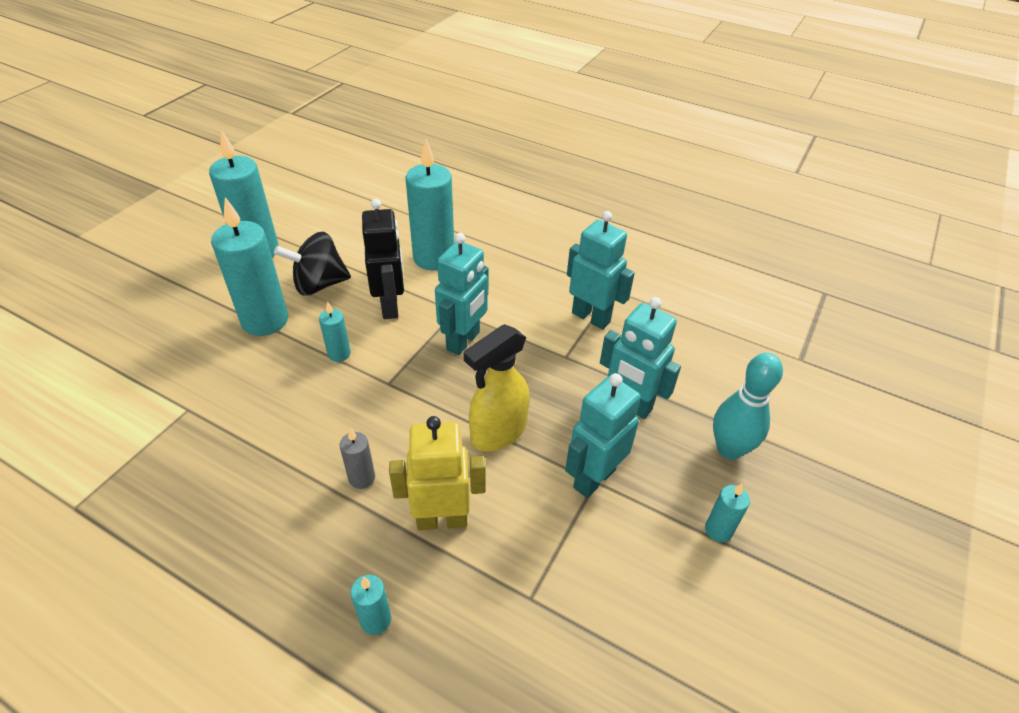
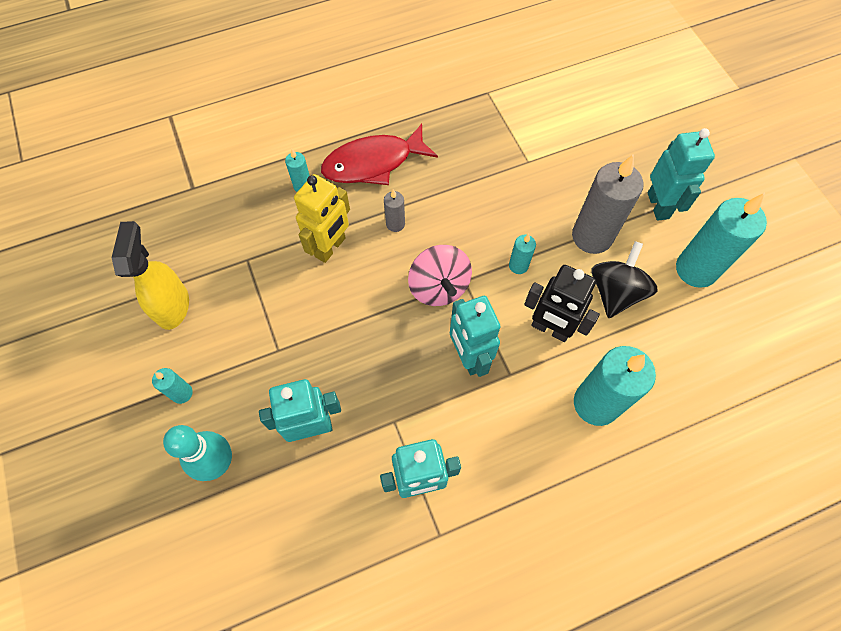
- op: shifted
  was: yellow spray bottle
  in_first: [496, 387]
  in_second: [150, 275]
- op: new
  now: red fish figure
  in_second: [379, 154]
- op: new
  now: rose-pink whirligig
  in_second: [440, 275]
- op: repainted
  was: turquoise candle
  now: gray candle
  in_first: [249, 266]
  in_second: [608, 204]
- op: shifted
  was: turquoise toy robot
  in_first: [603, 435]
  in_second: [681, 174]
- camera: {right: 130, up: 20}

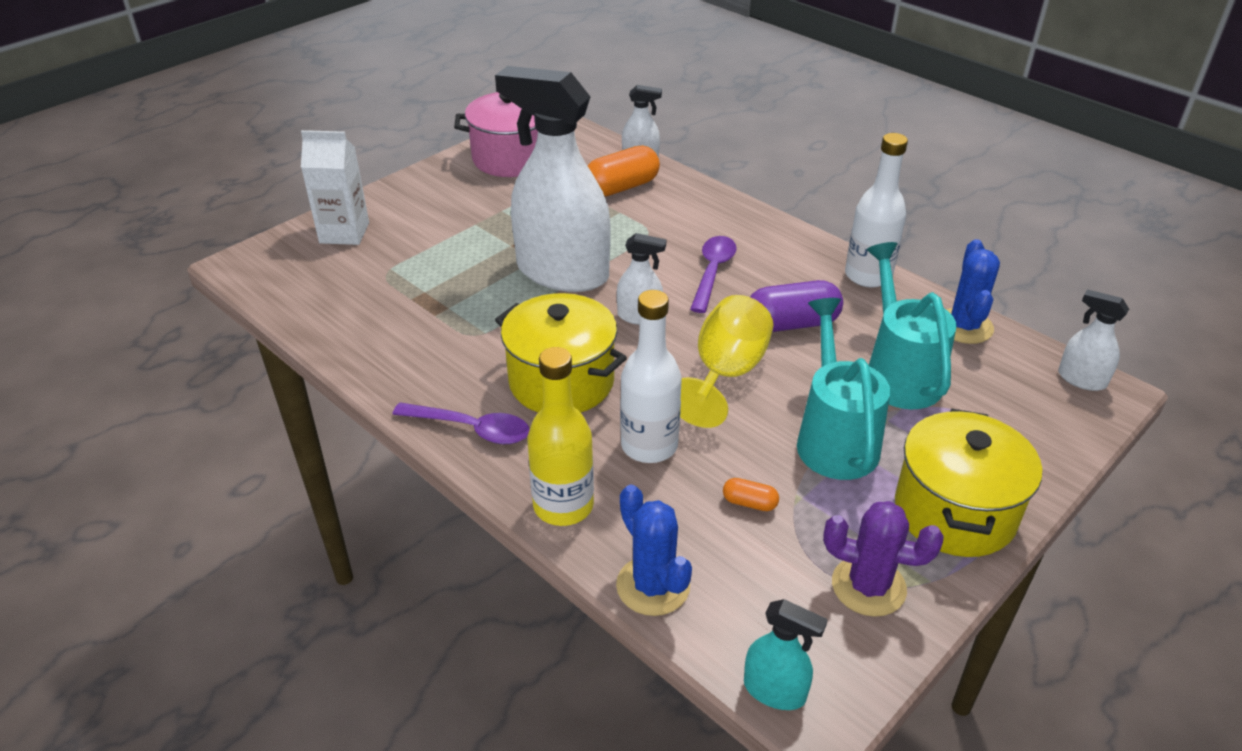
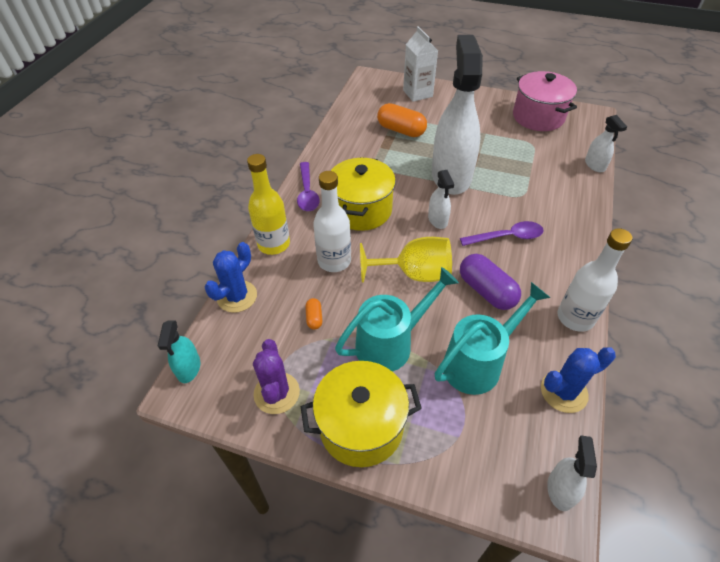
- op: shifted
  was: orange-coloured pill shape
  in_first: [624, 170]
  in_second: [402, 120]
- camera: {right: 65, up: 10}

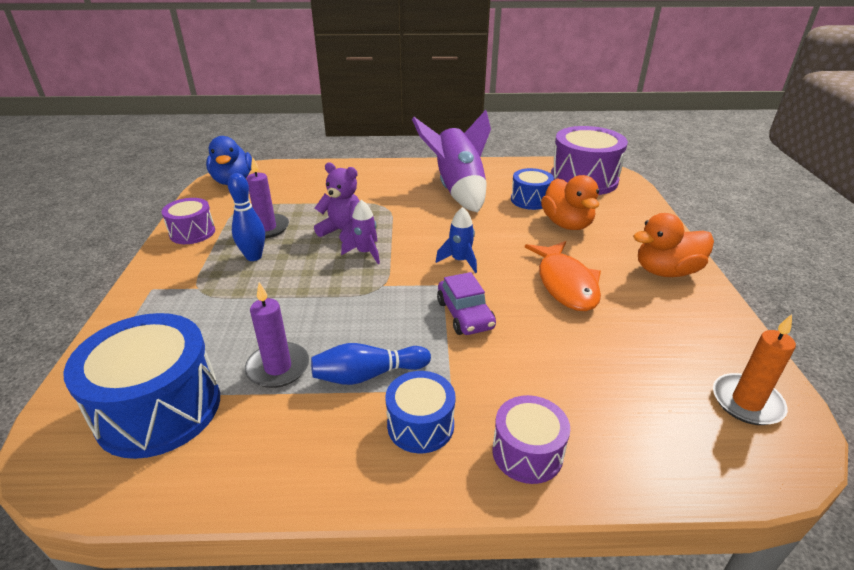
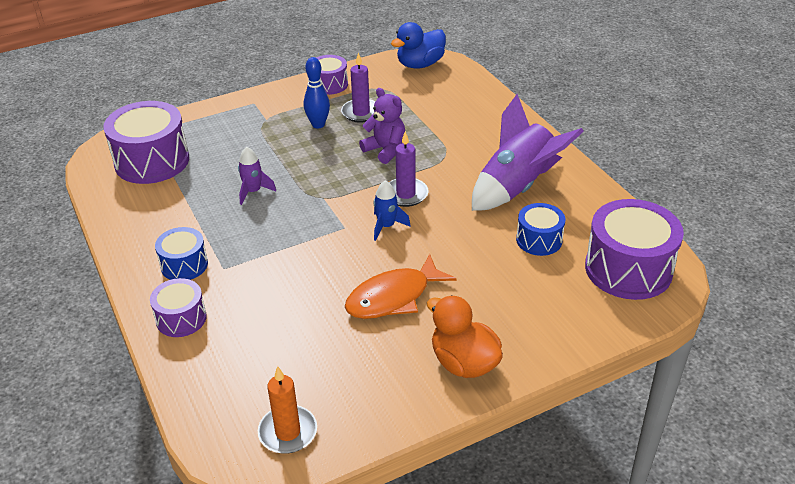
- op: repainted
  was: royal blue drum
  now: violet drum
  in_first: [142, 386]
  in_second: [146, 142]
- op: shifted
  was: violet toy rocket
  in_first: [360, 232]
  in_second: [257, 176]
- op: rotated
  was: violet teddy bear
  in_first: [337, 202]
  in_second: [382, 126]
  clockwise: -45
- op: shifted
  was: violet candle
  in_first: [277, 335]
  in_second: [409, 169]
- op: gone
  was: royal blue skittle
  in_first: [371, 364]
- op: gone
  was: violet car
  in_first: [466, 303]
- op: gone
  was: orange-coloured duck
  in_first: [570, 202]
- camera: {right: 65, up: 5}

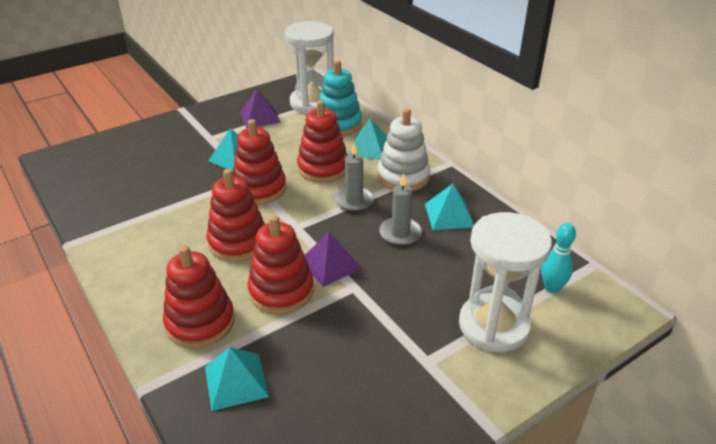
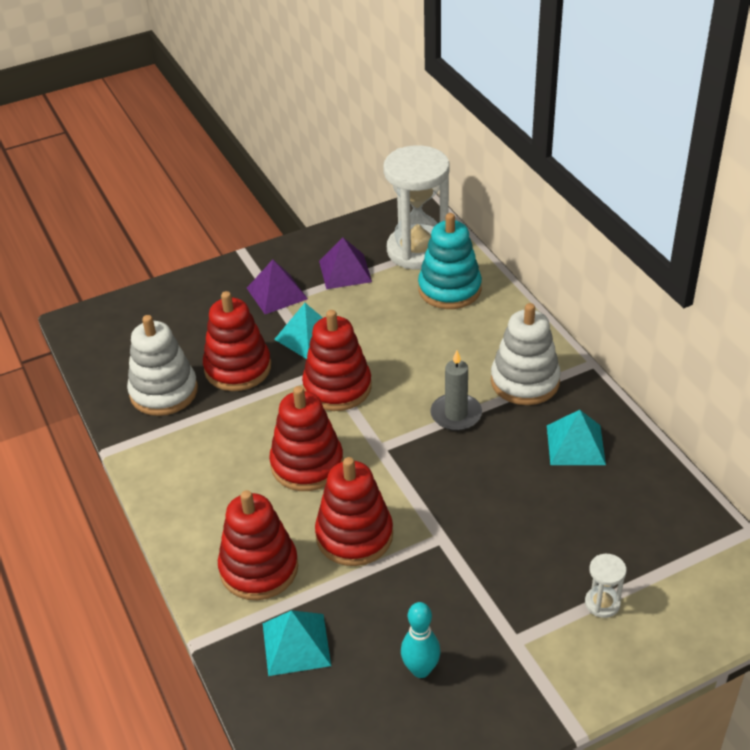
- op: new
  now: white stacking rings
  in_second: [162, 365]
- op: shifted
  was: red stacking rings
  in_first: [322, 141]
  in_second: [237, 341]
- op: shifted
  was: violet pyramid shape
  in_first: [333, 259]
  in_second: [277, 286]
- op: shifted
  was: turquoise skittle
  in_first: [558, 258]
  in_second: [421, 640]
- op: scaled
  was: white hourglass
  in_first: [505, 282]
  in_second: [606, 586]
  ratio: 0.42
- op: gone
  was: turquoise pyramid shape
  in_first: [367, 139]
- op: gone
  was: gray candle
  in_first: [400, 209]
- camera: {right: 10, up: 5}

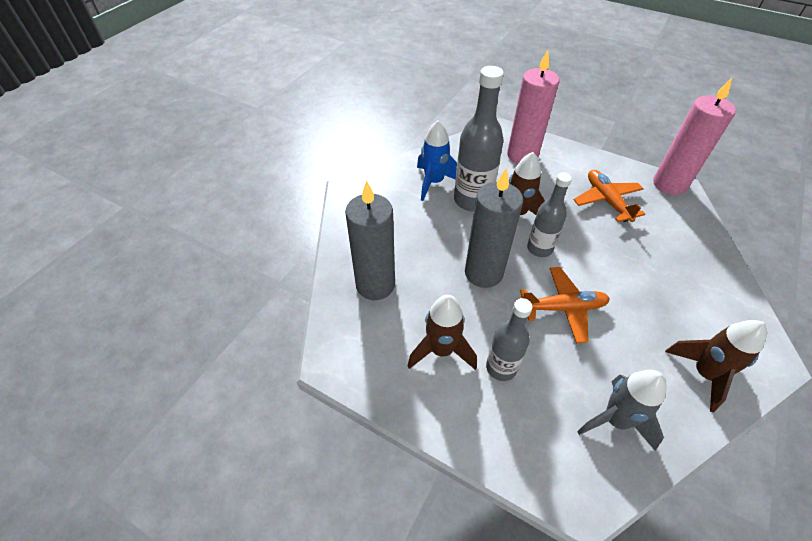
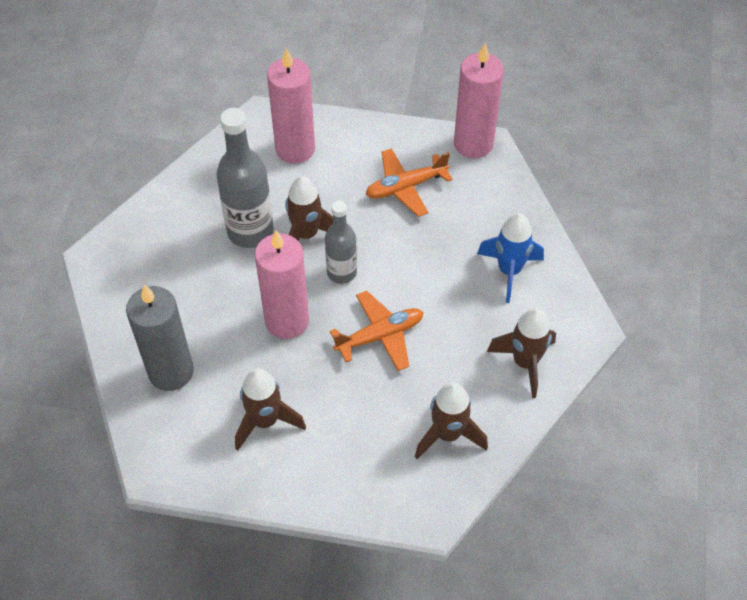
- op: repainted
  was: gray candle
  now: rose-pink candle
  in_first: [494, 228]
  in_second: [282, 284]
- op: rotated
  was: orange-coloured plane
  in_first: [609, 196]
  in_second: [409, 182]
  clockwise: -75
- op: repainted
  was: gray toy rocket
  now: dark brown toy rocket
  in_first: [622, 410]
  in_second: [451, 420]
- op: shifted
  was: royal blue toy rocket
  in_first: [437, 160]
  in_second: [510, 258]
- op: gone
  was: gray drink bottle
  in_first: [509, 339]
- camera: {right: -20, up: 5}

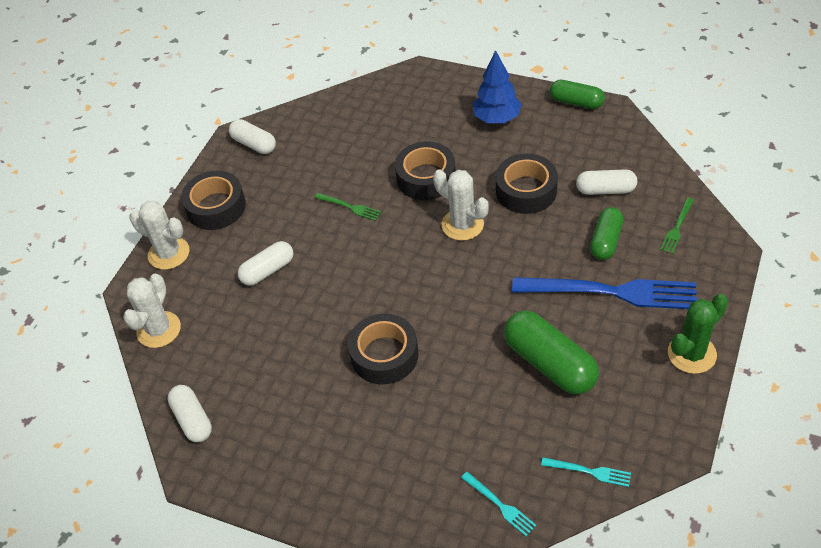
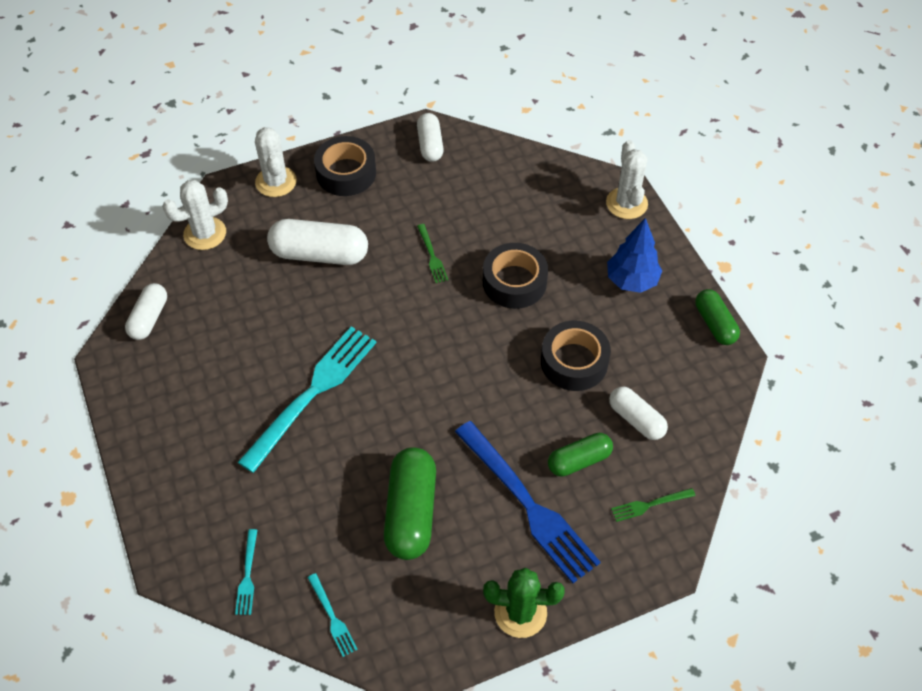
- op: swapped
  was: ebony sticky tape
  now: turquoise table fork
  in_first: [383, 348]
  in_second: [307, 399]
- op: scaled
  was: white pill shape
  in_first: [266, 263]
  in_second: [317, 242]
  ratio: 1.62
- op: shifted
  was: white saguaro cactus
  in_first: [461, 205]
  in_second: [627, 179]
- camera: {right: 40, up: 5}

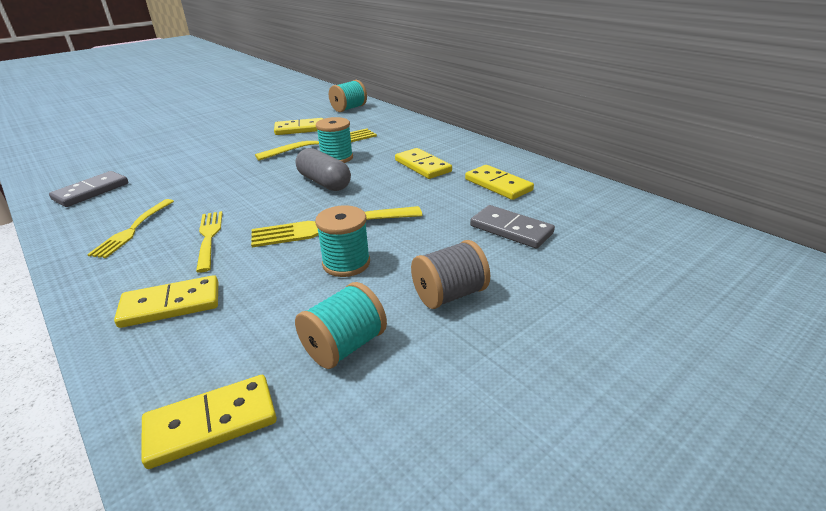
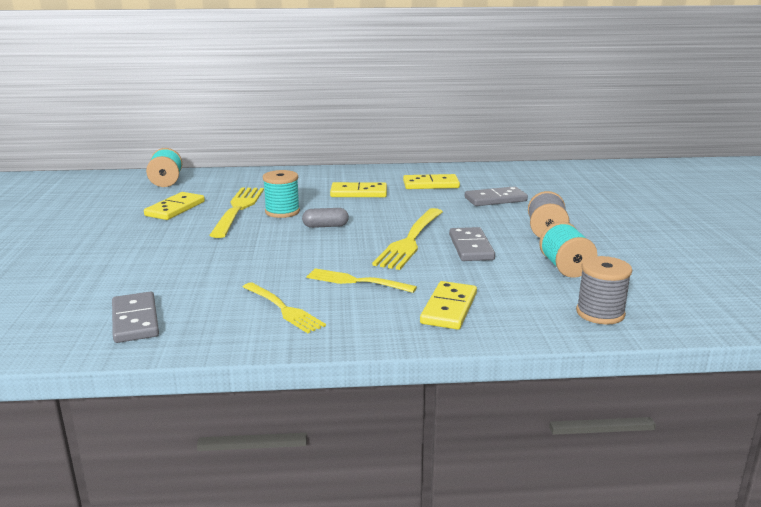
- op: scaled
  was: gray pill shape
  in_first: [323, 169]
  in_second: [325, 218]
  ratio: 0.63
- op: swapped
  was: turquoise reel of thread
  now: gray domino piece
  in_first: [342, 241]
  in_second: [472, 244]
- op: swapped
  was: yellow domino piece
  now: gray reel of thread
  in_first: [209, 422]
  in_second: [604, 290]
- camera: {right: -55, up: -10}

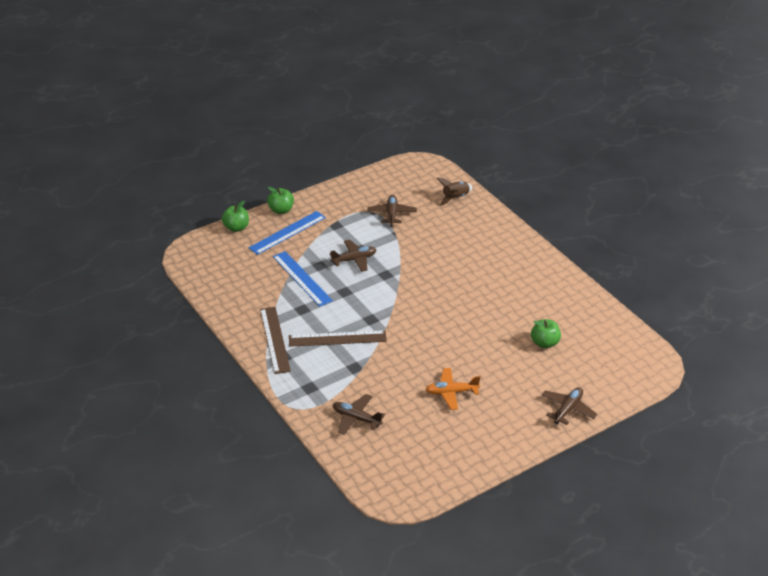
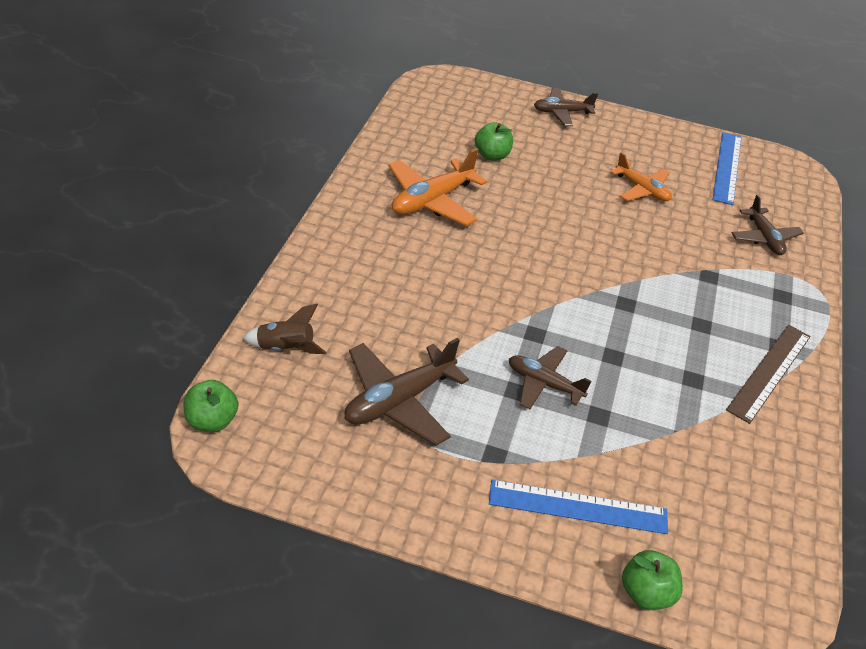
- op: shifted
  was: emerald apple
  in_first: [280, 200]
  in_second: [211, 406]
- op: scaled
  was: dark brown plane
  in_first: [392, 211]
  in_second: [406, 392]
  ratio: 1.53
- op: new
  now: orange-coloured plane
  in_second: [438, 187]
- op: shifted
  was: royal blue measuring stick
  in_first: [303, 279]
  in_second: [726, 168]
- op: gone
  was: dark brown measuring stick
  in_first: [338, 338]
- camera: {right: -135, up: 5}

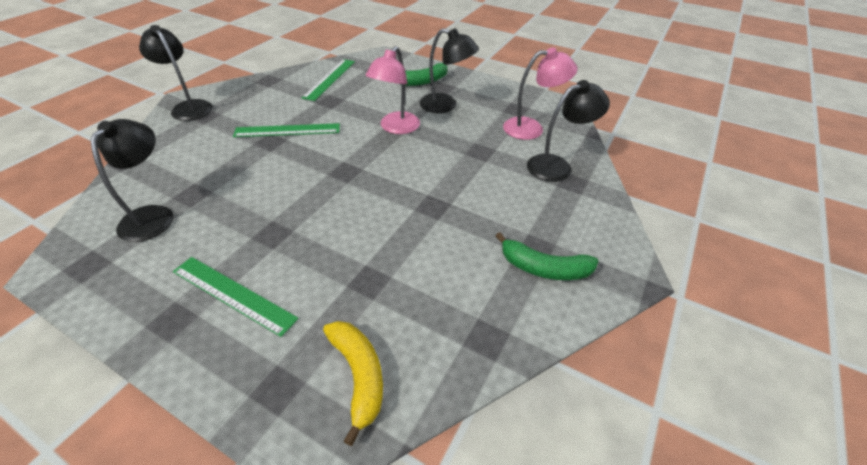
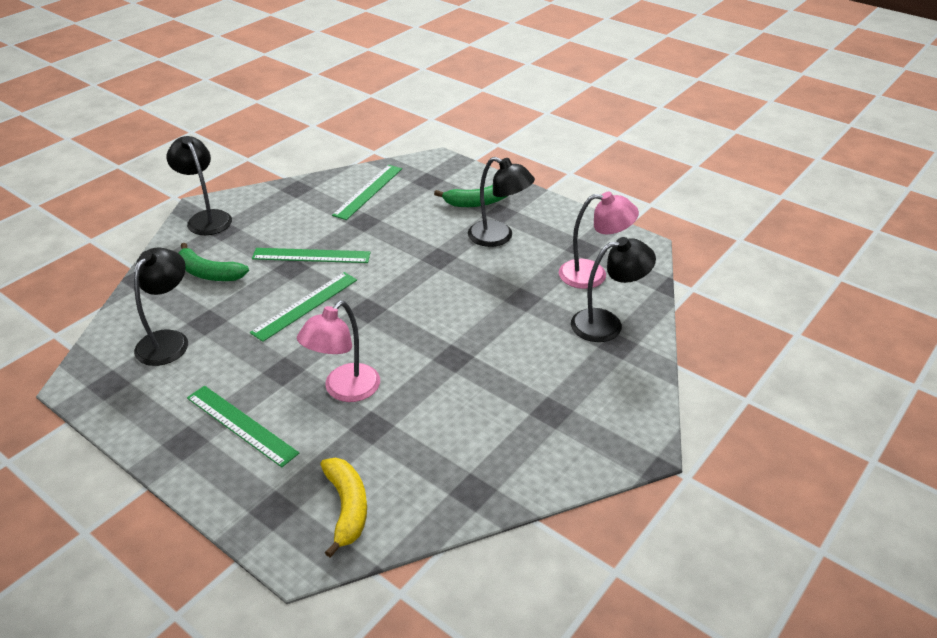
- op: shifted
  was: emerald banana fruit
  in_first: [547, 256]
  in_second: [214, 262]
- op: new
  now: emerald measuring stick
  in_second: [303, 307]
- op: shifted
  was: rose-pink reading lamp
  in_first: [393, 90]
  in_second: [338, 351]
- camera: {right: 10, up: -5}

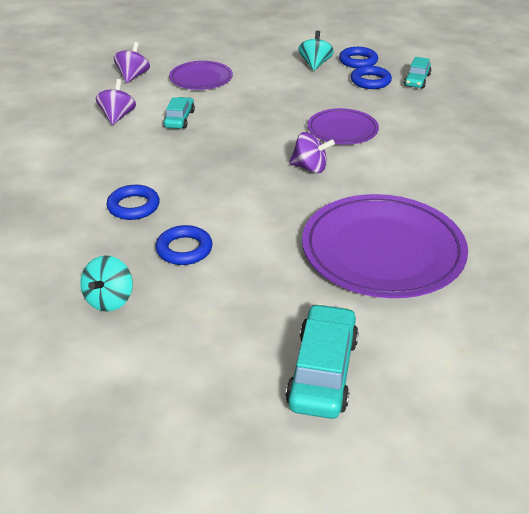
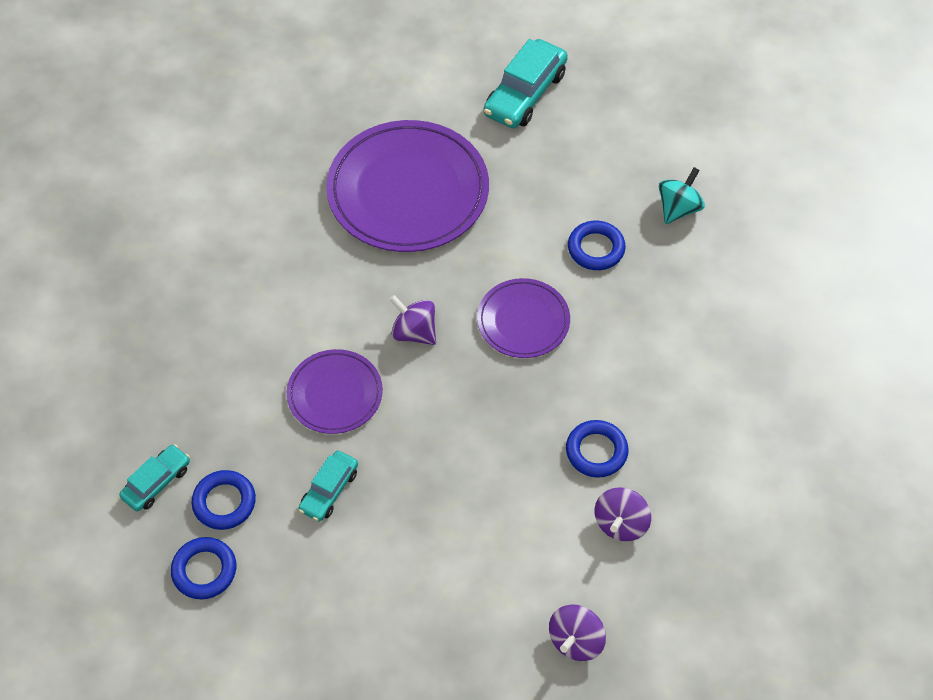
- op: shifted
  was: turquoise car
  in_first: [179, 113]
  in_second: [328, 486]
- op: shifted
  was: violet plate
  in_first: [201, 75]
  in_second: [523, 318]
- op: shifted
  was: royal blue ring
  in_first: [133, 202]
  in_second: [597, 449]
- op: gone
  was: turquoise whirligig
  in_first: [316, 51]
- camera: {right: -160, up: 20}

